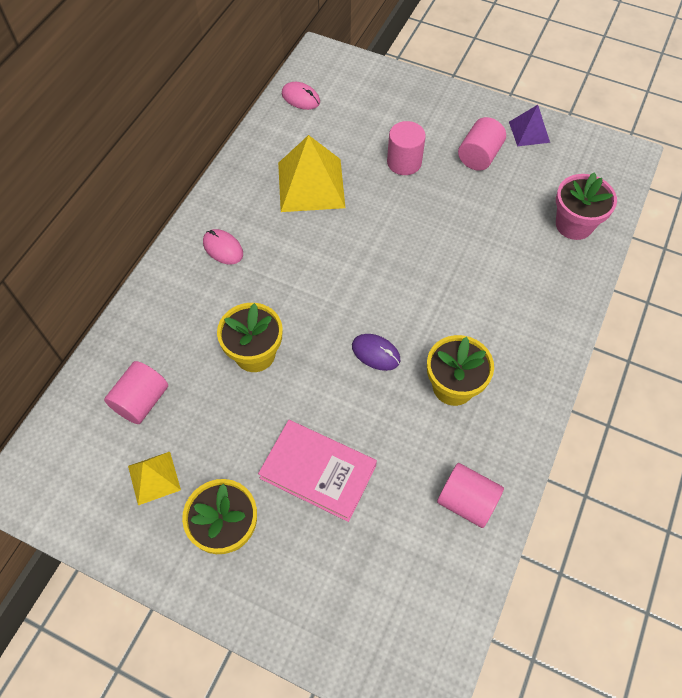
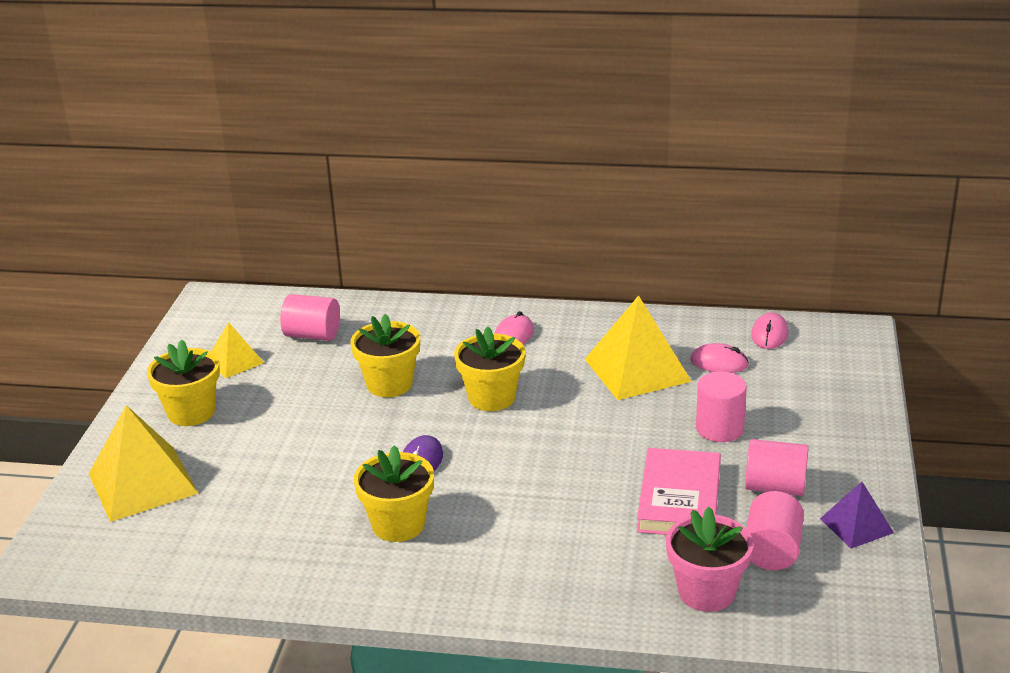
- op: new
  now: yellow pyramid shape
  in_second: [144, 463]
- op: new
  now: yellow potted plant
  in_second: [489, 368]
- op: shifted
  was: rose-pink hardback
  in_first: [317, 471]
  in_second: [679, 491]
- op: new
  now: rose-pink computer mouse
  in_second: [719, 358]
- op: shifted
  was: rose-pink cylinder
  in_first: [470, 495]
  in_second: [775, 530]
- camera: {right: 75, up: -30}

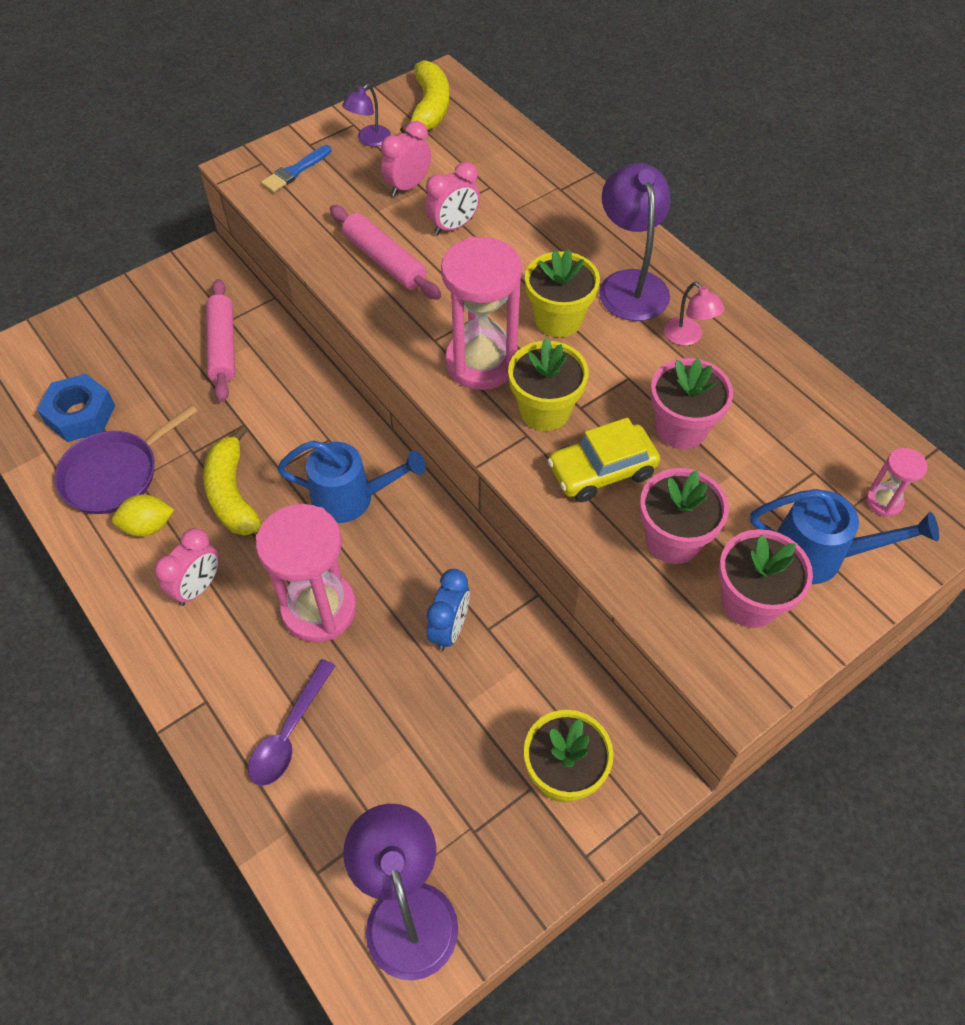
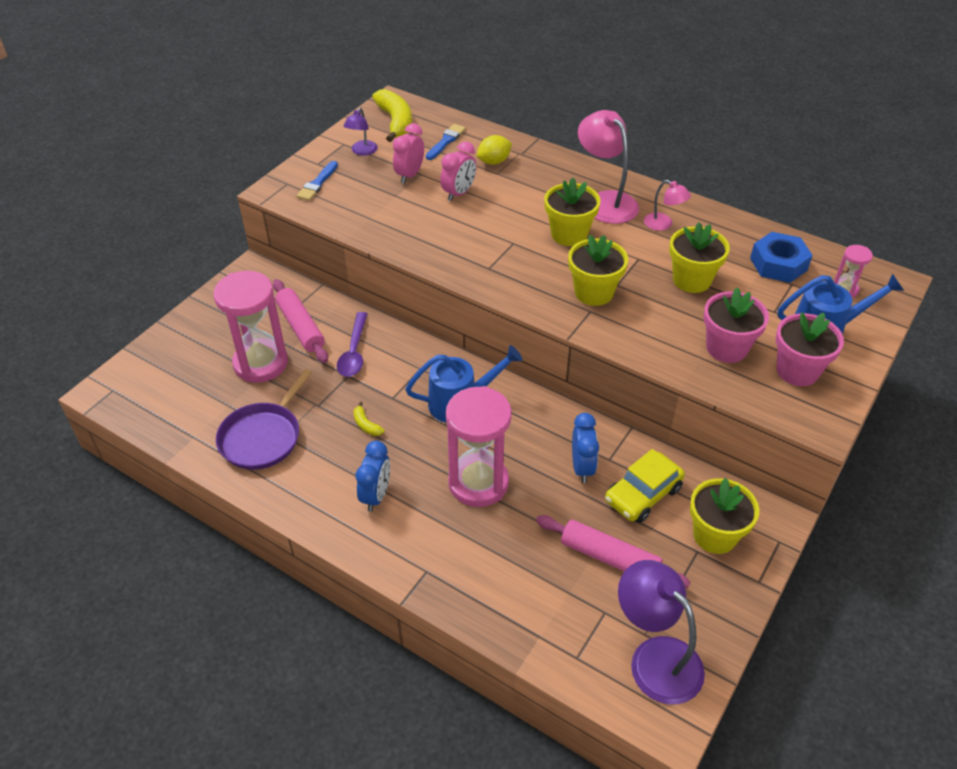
- op: shifted
  was: rose-pink hourglass
  in_first: [481, 313]
  in_second: [250, 327]
- op: shifted
  was: violet tablespoon
  in_first: [292, 722]
  in_second: [352, 344]
- op: scaled
  was: yellow banana fruit
  in_first: [232, 480]
  in_second: [369, 419]
  ratio: 0.45
- op: repainted
  was: rose-pink alarm clock
  now: royal blue alarm clock
  in_first: [187, 567]
  in_second: [373, 476]
- op: new
  now: royal blue paint brush
  in_second: [446, 142]
- op: shifted
  was: yellow citrus fruit
  in_first: [143, 516]
  in_second: [494, 150]
- op: shifted
  was: rose-pink dough roller
  in_first: [385, 252]
  in_second: [613, 551]
- op: repainted
  was: violet reading lamp
  now: rose-pink reading lamp
  in_first: [635, 242]
  in_second: [608, 167]
- op: shifted
  was: yellow car
  in_first: [603, 459]
  in_second: [645, 486]
- op: repainted
  was: rose-pink potted plant
  now: yellow potted plant
  in_first: [691, 403]
  in_second: [699, 257]
- op: shifted
  was: royal blue hexagon nut
  in_first: [76, 408]
  in_second: [781, 257]
- camera: {right: -20, up: -10}

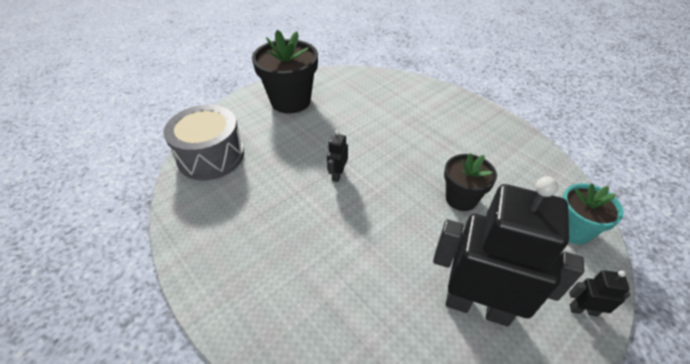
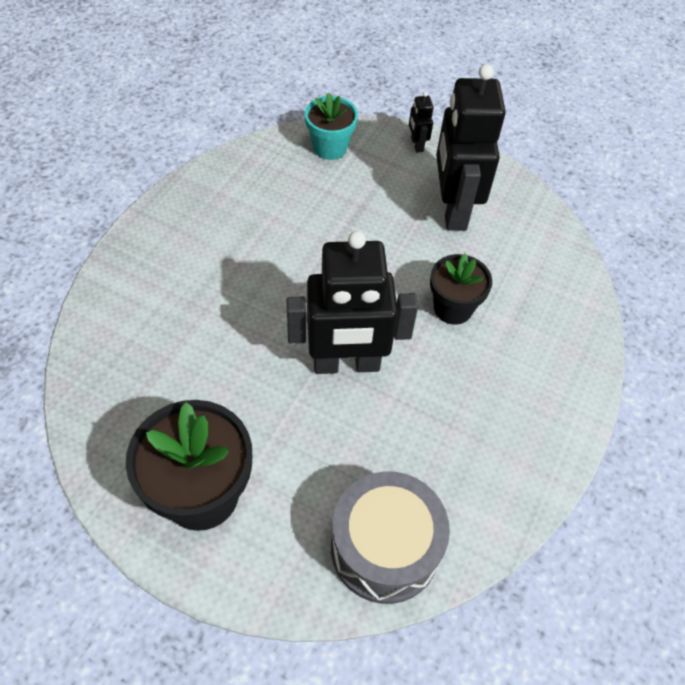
- op: scaled
  was: ebony toy robot
  in_first: [337, 156]
  in_second: [352, 302]
  ratio: 2.47
- op: shifted
  was: ebony potted plant
  in_first: [470, 182]
  in_second: [461, 289]
- camera: {right: -115, up: 10}

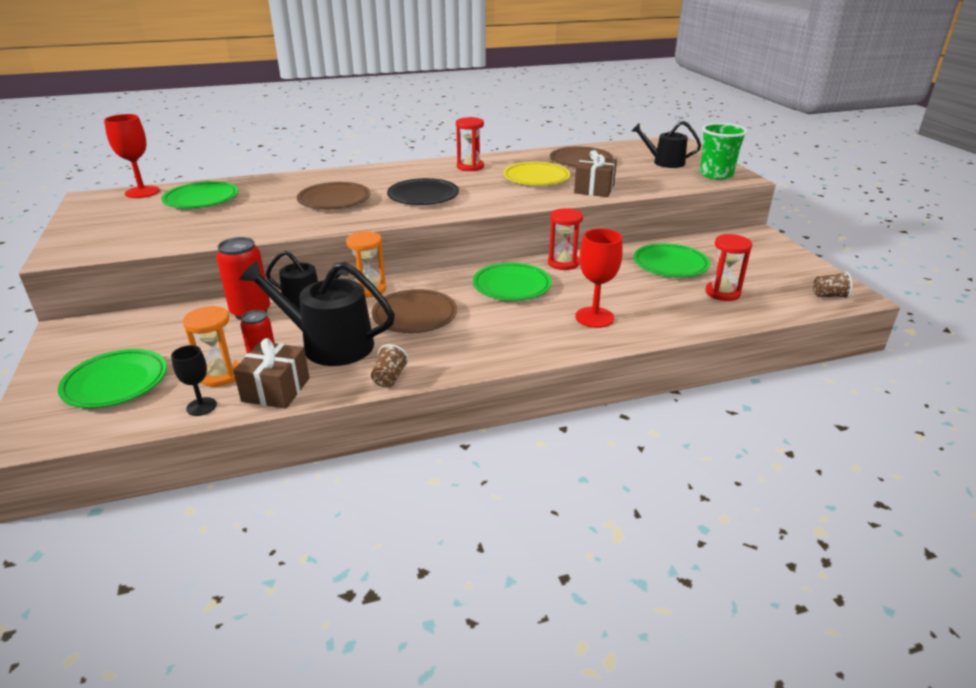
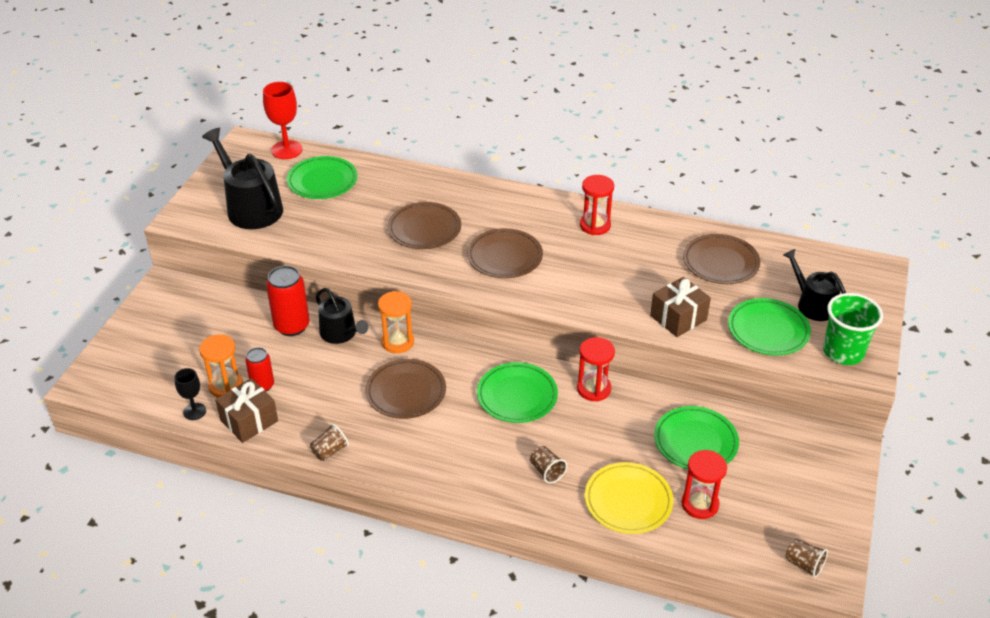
- op: shifted
  was: ebony sprinkling can
  in_first: [317, 313]
  in_second: [242, 178]
- op: repainted
  was: ebony plate
  now: dark brown plate
  in_first: [423, 191]
  in_second: [505, 253]
- op: swapped
  was: red goblet
  now: dark brown beaker
  in_first: [599, 278]
  in_second: [548, 464]
- op: shifted
  was: yellow plate
  in_first: [536, 173]
  in_second: [629, 498]
- op: shifted
  was: emerald plate
  in_first: [112, 378]
  in_second: [769, 327]
- camera: {right: 35, up: 10}

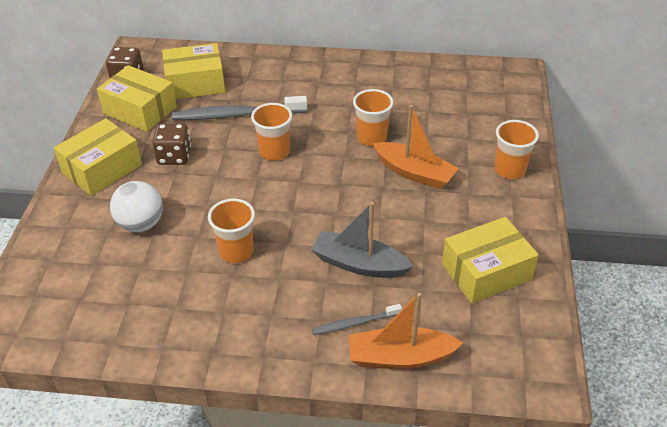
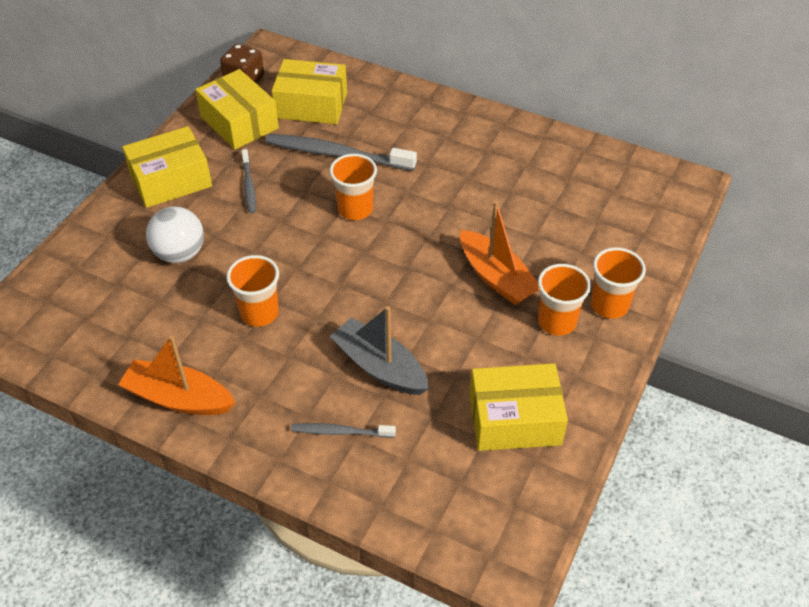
- op: shifted
  was: orange-coloured sailboat
  in_first: [406, 331]
  in_second: [176, 375]
- op: swapped
  was: dark brown dice
  now: gray dental brush
  in_first: [171, 144]
  in_second: [249, 181]
- op: shifted
  was: orange-coloured beaker
  in_first: [373, 117]
  in_second: [564, 300]
- camera: {right: 20, up: 5}

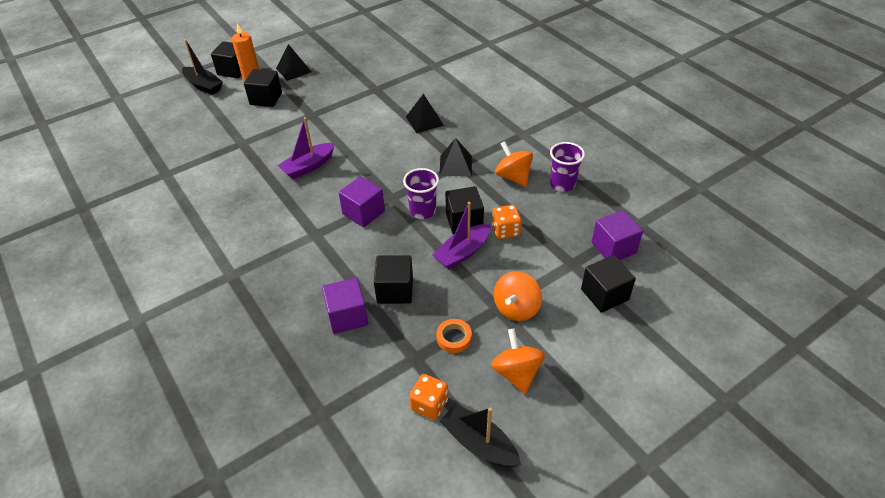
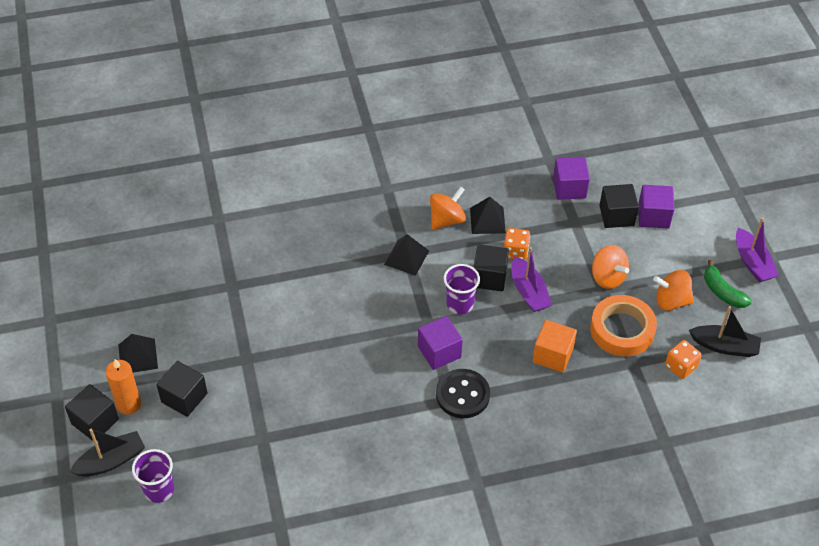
- op: shifted
  was: violet beaker
  in_first: [567, 167]
  in_second: [153, 476]
- op: rotated
  was: orange-coloured whirligig
  in_first: [514, 164]
  in_second: [448, 208]
  clockwise: 150
- op: new
  now: ebony sewing button
  in_second: [463, 393]
- op: shifted
  was: ebony pyramid shape
  in_first: [425, 113]
  in_second: [488, 215]
- op: repainted
  was: ebony solid cube
  now: orange-coloured solid cube
  in_first: [393, 279]
  in_second: [555, 346]
- op: scaled
  was: orange-coloured sticky tape
  in_first: [454, 336]
  in_second: [623, 326]
  ratio: 2.05
- op: shifted
  was: violet solid cube
  in_first: [345, 306]
  in_second: [656, 207]
- op: rotated
  was: ebony sailboat
  in_first: [480, 435]
  in_second: [725, 331]
  clockwise: -135
- op: new
  now: emerald banana fruit
  in_second: [728, 284]
- op: shifted
  was: violet sailboat
  in_first: [306, 148]
  in_second: [757, 249]
- camera: {right: -70, up: 5}

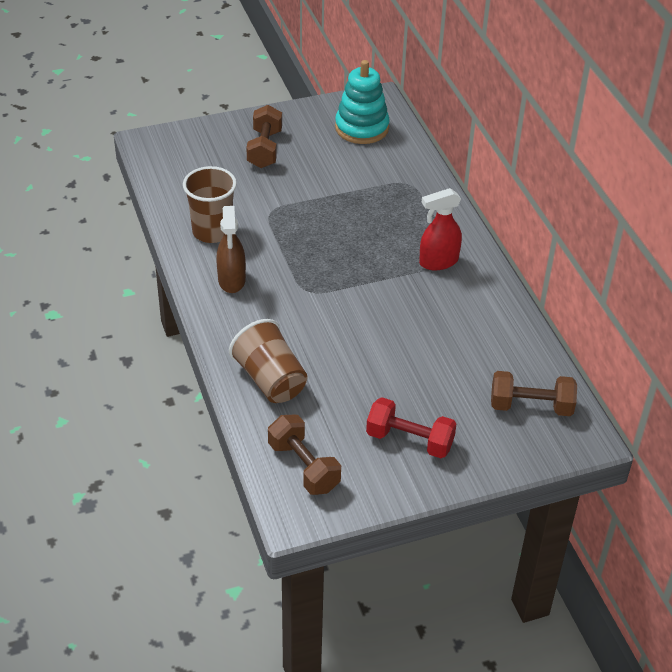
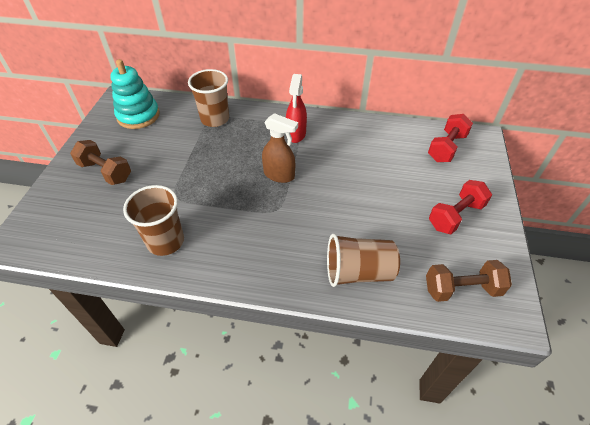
- op: new
  now: dark brown beaker
  in_second: [208, 98]
- op: shifted
  was: dark brown spray bottle
  in_first: [231, 249]
  in_second: [280, 148]
- op: repainted
  was: dark brown free weight
  now: red free weight
  in_first: [534, 393]
  in_second: [450, 138]
- camera: {right: -60, up: 5}

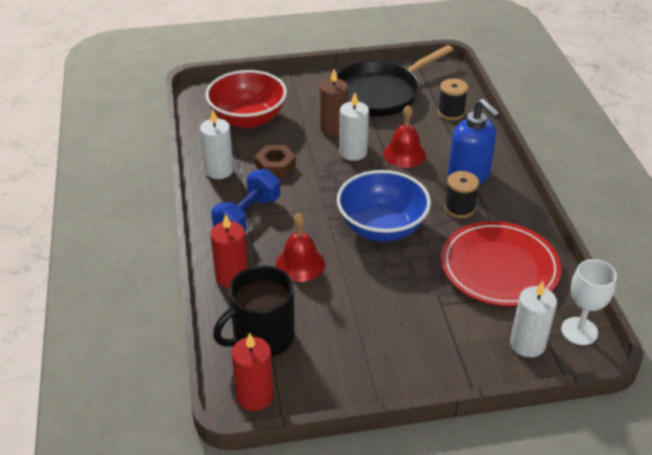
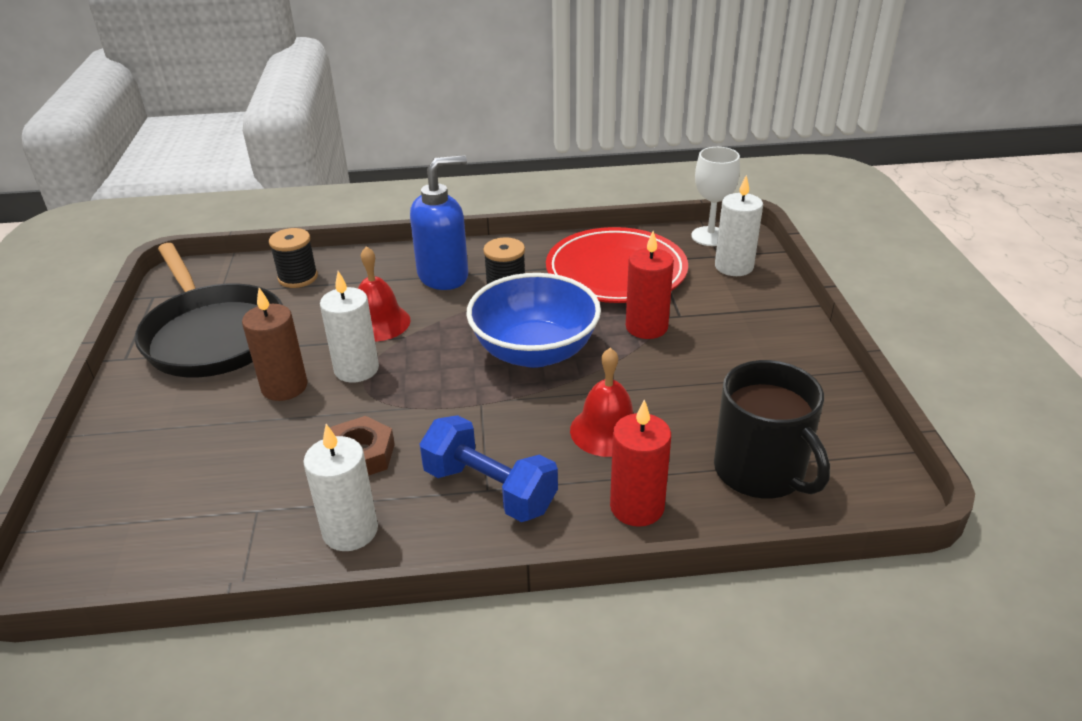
- op: shifted
  was: red candle
  in_first: [253, 371]
  in_second: [650, 285]
- op: gone
  was: red serving bowl
  in_first: [246, 99]
- camera: {right: -85, up: -5}

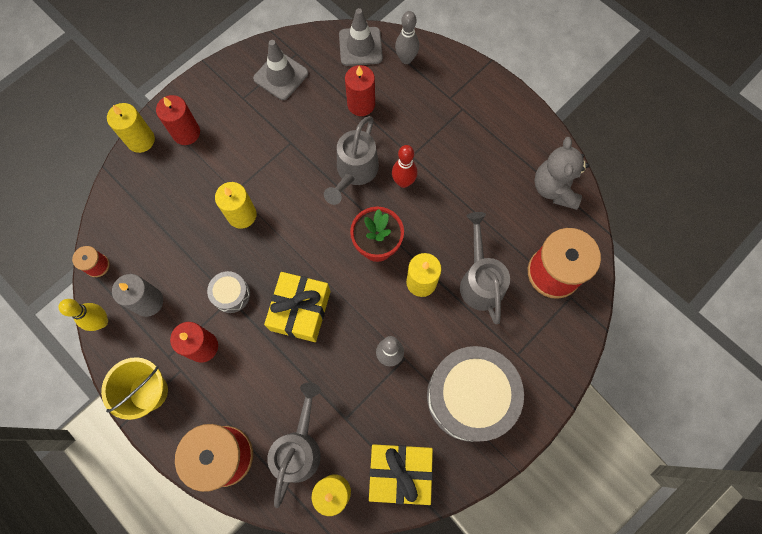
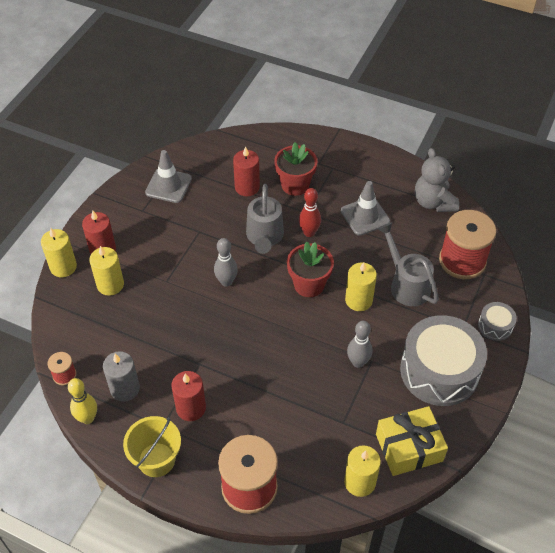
- op: shifted
  was: yellow candle
  in_first: [236, 205]
  in_second: [106, 271]
- op: shifted
  was: gray skittle
  in_first: [407, 37]
  in_second: [226, 262]
- op: new
  now: red potted plant
  in_second: [295, 169]
- op: shifted
  was: gray safety cone
  in_first: [361, 37]
  in_second: [365, 208]
- op: shifted
  was: gray drum
  in_first: [228, 292]
  in_second: [497, 321]
- op: gone
  was: yellow wrapped gift
  in_first: [297, 307]
- op: gone
  was: gray sprinkling can
  in_first: [294, 445]
- camera: {right: -20, up: -20}

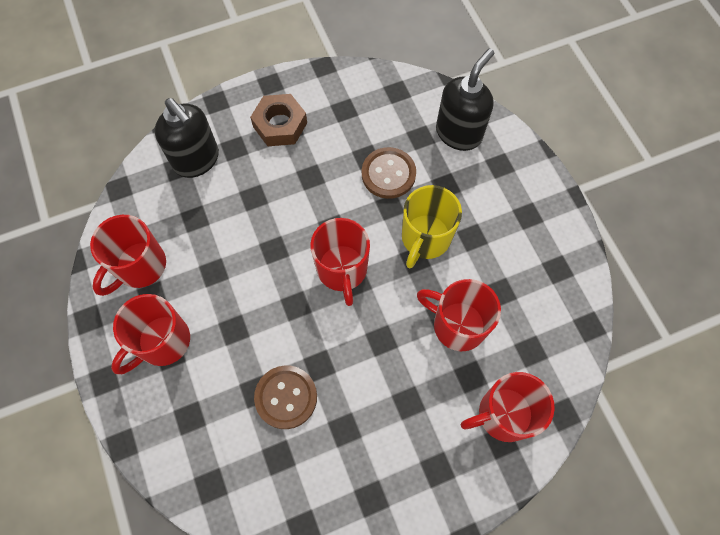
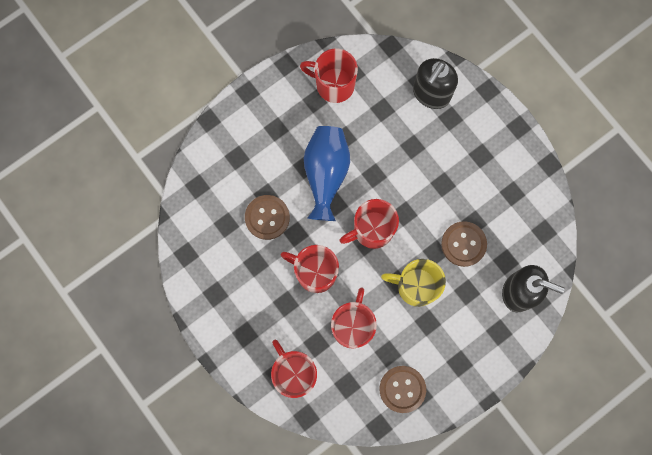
- op: shifted
  was: red coffee mug
  in_first: [150, 334]
  in_second: [309, 269]
- op: new
  now: royal blue flower vase
  in_second: [327, 173]
- op: new
  now: dark brown sewing button
  in_second: [402, 389]
- op: gone
  was: dark brown hexagon nut
  in_first: [278, 120]
- camera: {right: 75, up: 10}

